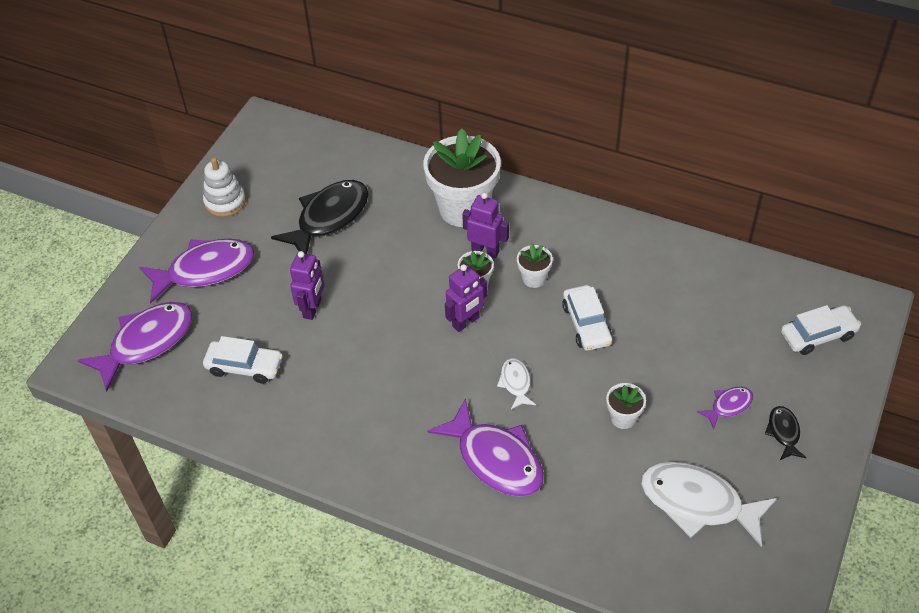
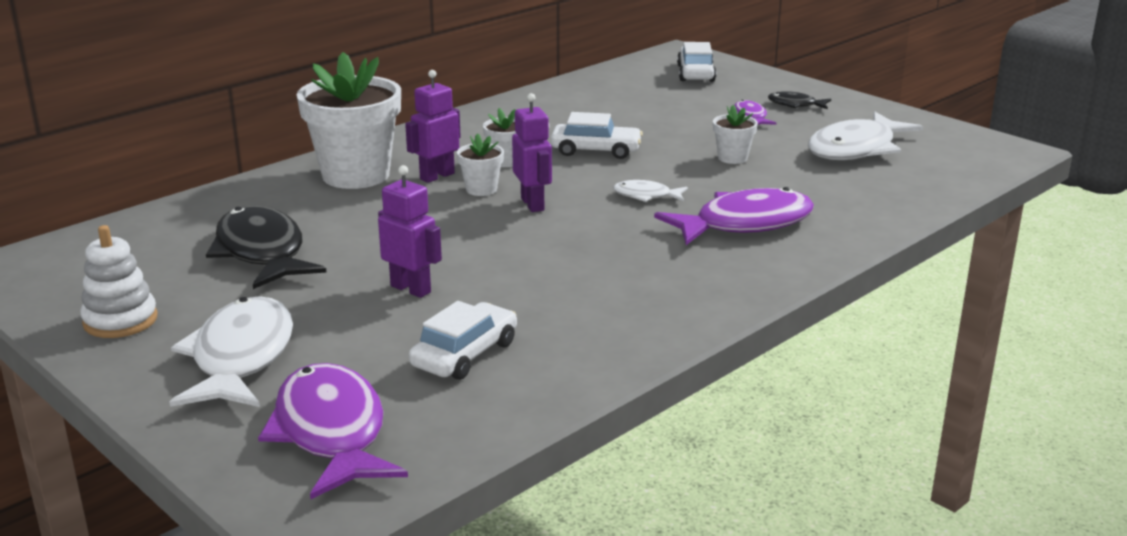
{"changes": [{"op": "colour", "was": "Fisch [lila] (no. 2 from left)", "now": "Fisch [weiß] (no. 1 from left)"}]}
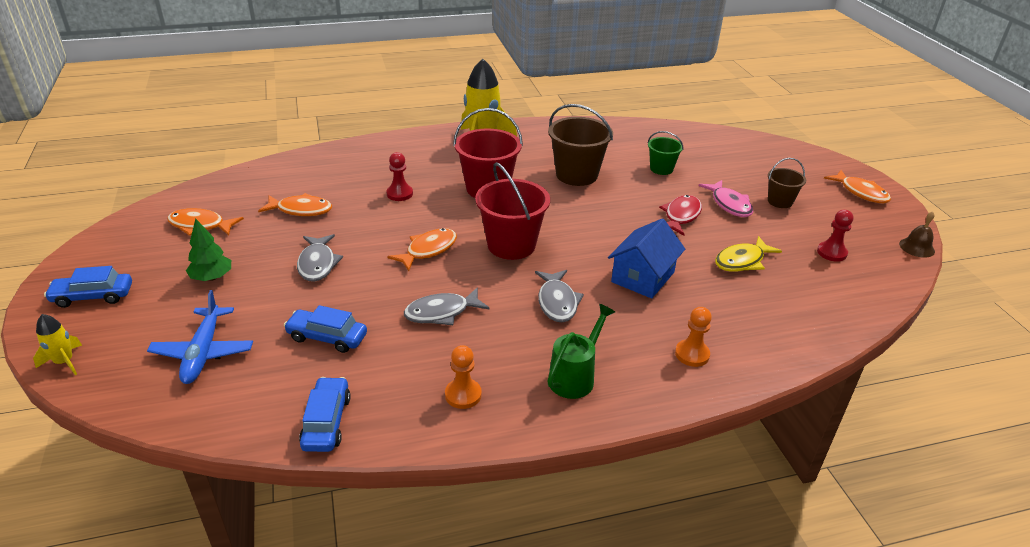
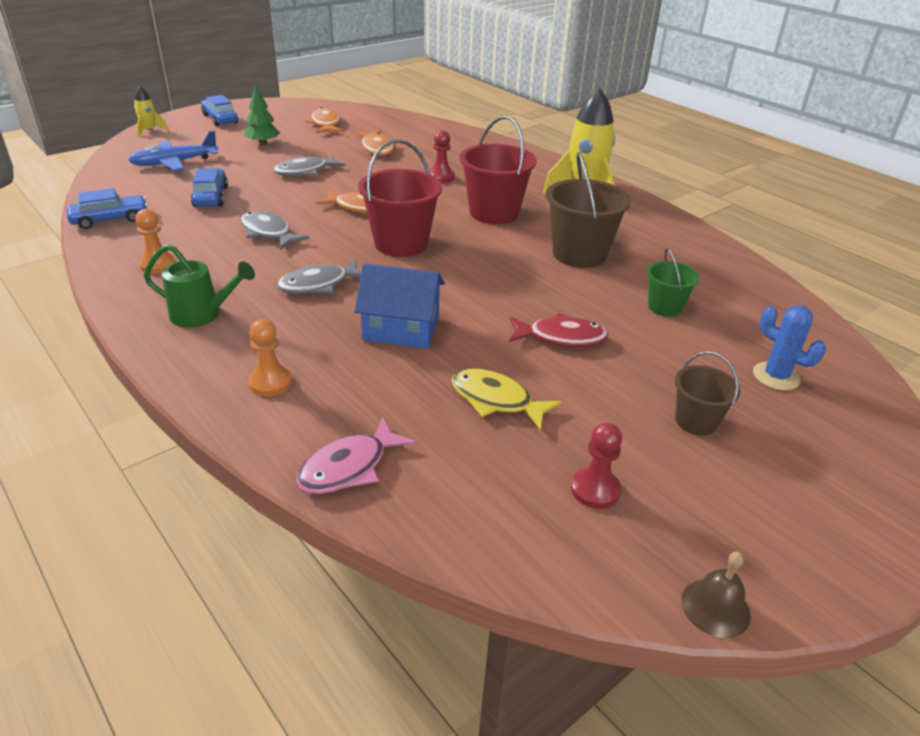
{"changes": [{"op": "missing", "was": "Fisch [orange] (no. 4 from left)"}, {"op": "relocated", "was": "Fisch [rosa]"}, {"op": "appeared", "now": "Kaktus [blau]"}]}
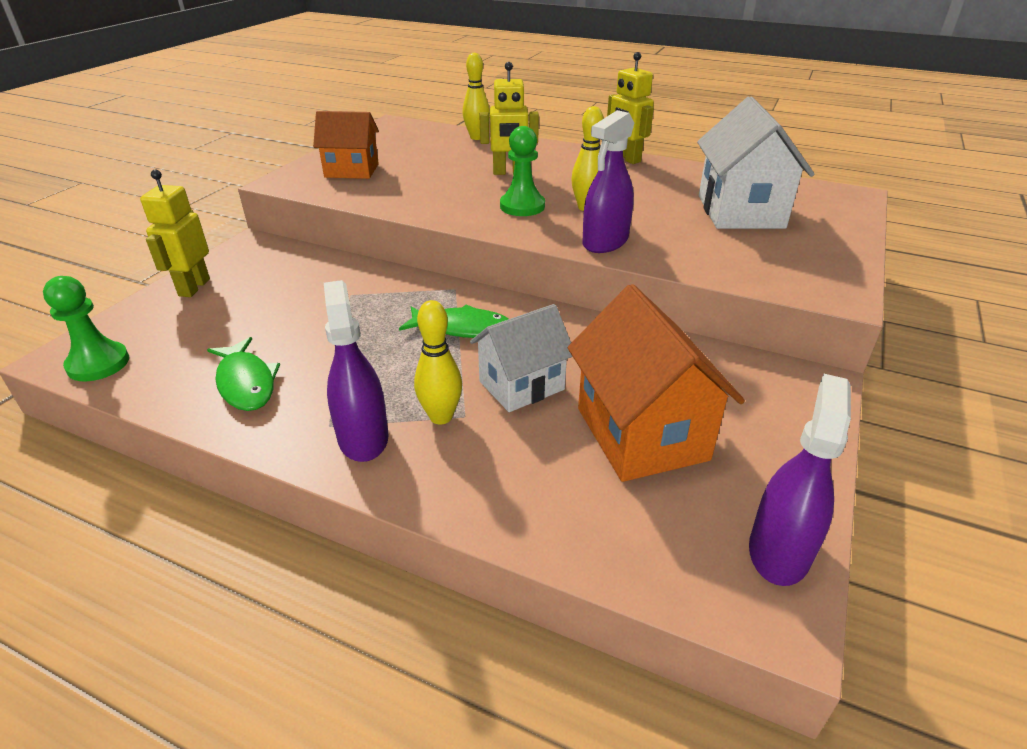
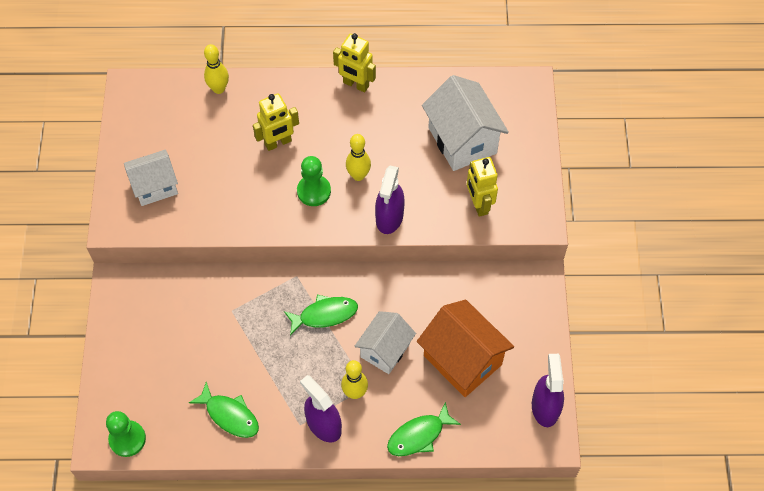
{"changes": [{"op": "colour", "was": "Haus [orange] (no. 1 from left)", "now": "Haus [weiß] (no. 1 from left)"}, {"op": "relocated", "was": "Roboter [gelb] (no. 1 from left in the first image)", "now": "Roboter [gelb] (no. 3 from left)"}, {"op": "appeared", "now": "Fisch [grün] (no. 3 from left)"}]}
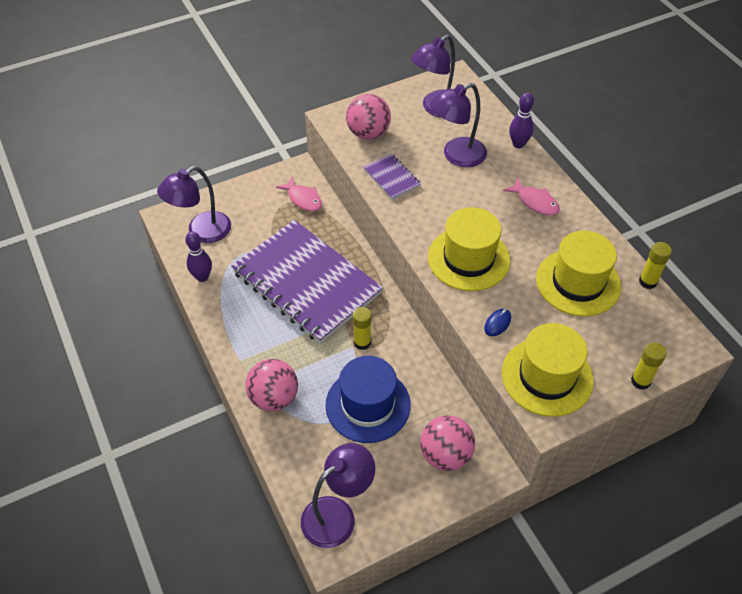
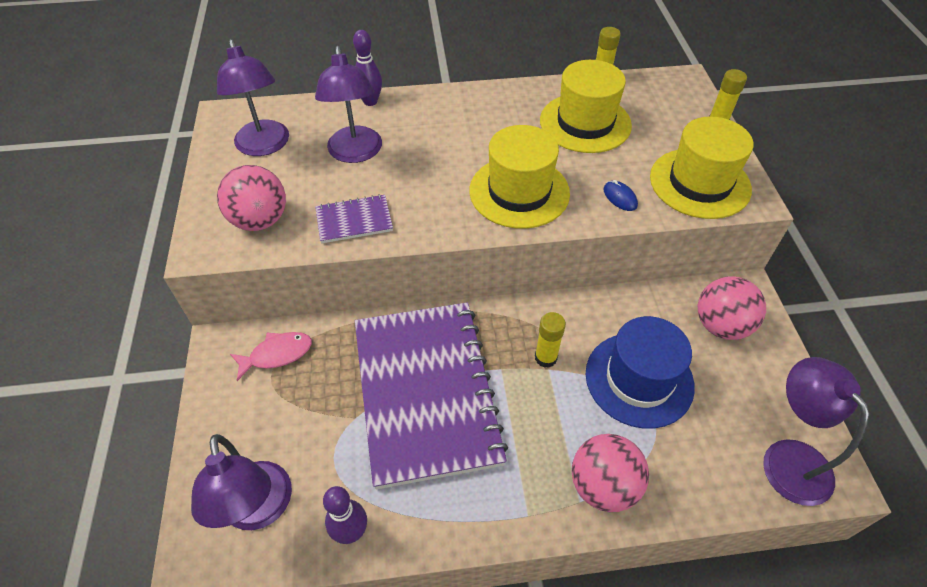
{"changes": [{"op": "missing", "was": "Fisch [rosa] (no. 2 from left)"}, {"op": "spun", "was": "Notizbuch [lila] (no. 1 from left in the first image)", "clockwise": -75}]}
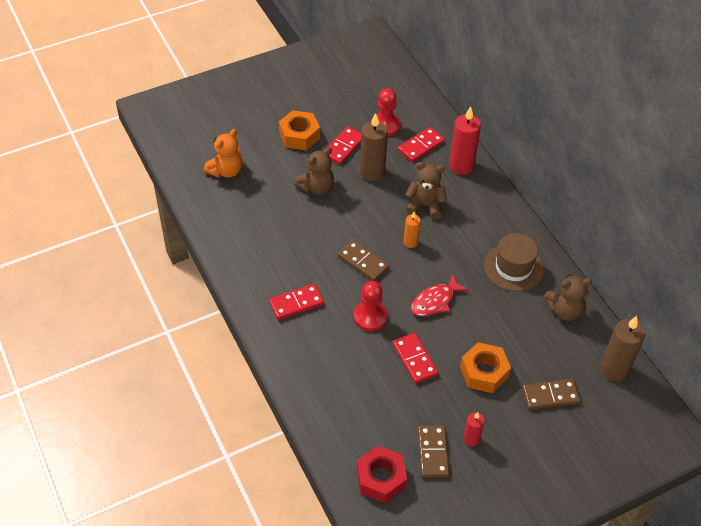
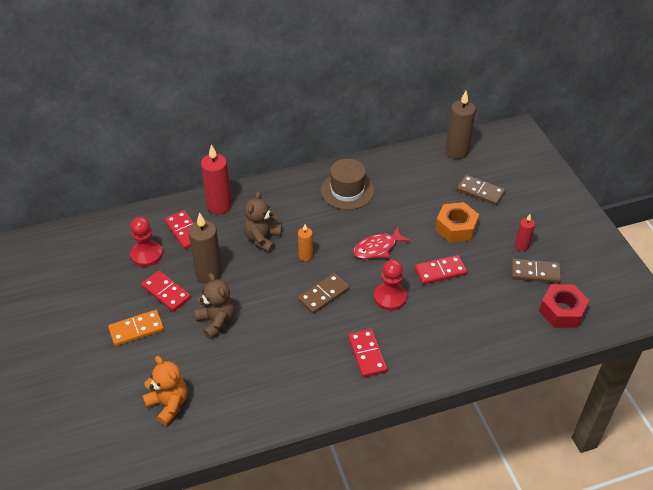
{"changes": [{"op": "exchanged", "was": "Sechskantmutter [orange] (no. 1 from left)", "now": "Dominostein [orange]"}, {"op": "spun", "was": "Fisch [rot]", "clockwise": 90}, {"op": "missing", "was": "Teddybär [braun] (no. 3 from left)"}, {"op": "spun", "was": "Dominostein [braun] (no. 3 from left in the first image)", "clockwise": -60}]}
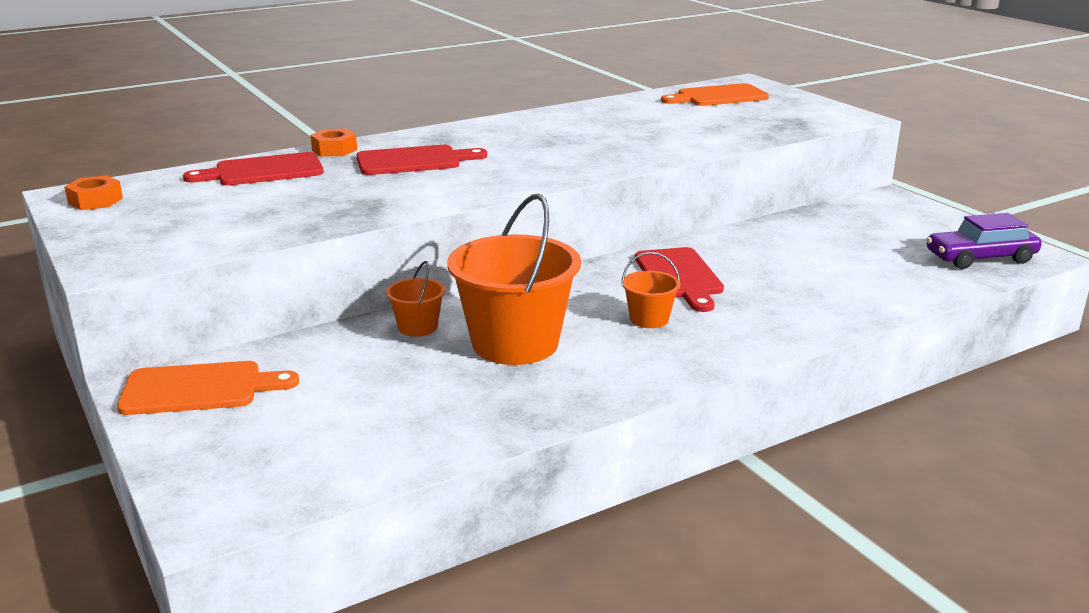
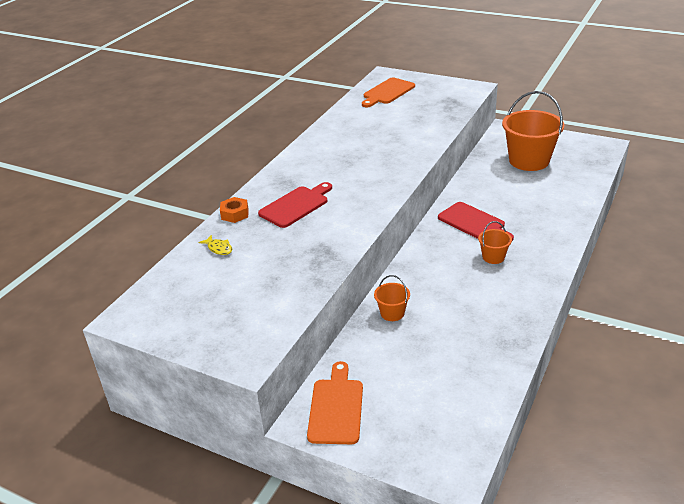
{"changes": [{"op": "exchanged", "was": "Schneidebrett [rot] (no. 1 from left)", "now": "Fisch [gelb]"}, {"op": "missing", "was": "Sechskantmutter [orange] (no. 1 from left)"}, {"op": "relocated", "was": "Eimer [orange] (no. 2 from left in the first image)", "now": "Eimer [orange] (no. 3 from left)"}, {"op": "missing", "was": "Auto [lila]"}, {"op": "spun", "was": "Schneidebrett [orange] (no. 1 from left)", "clockwise": -45}]}
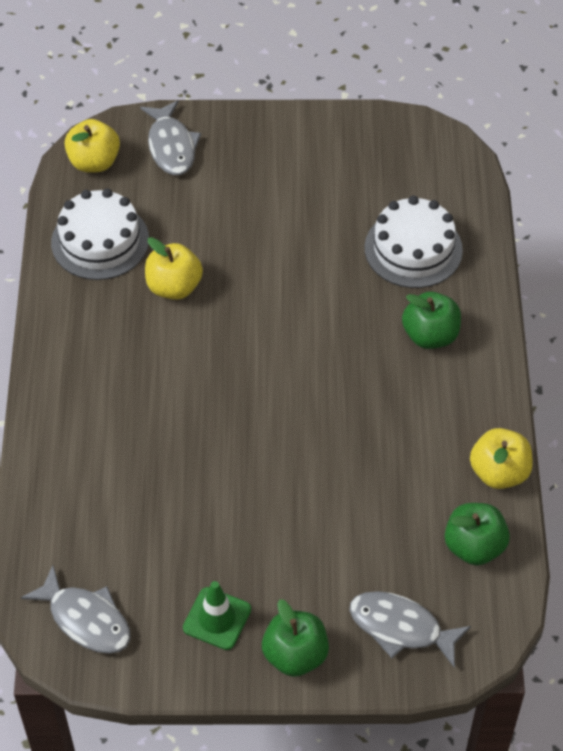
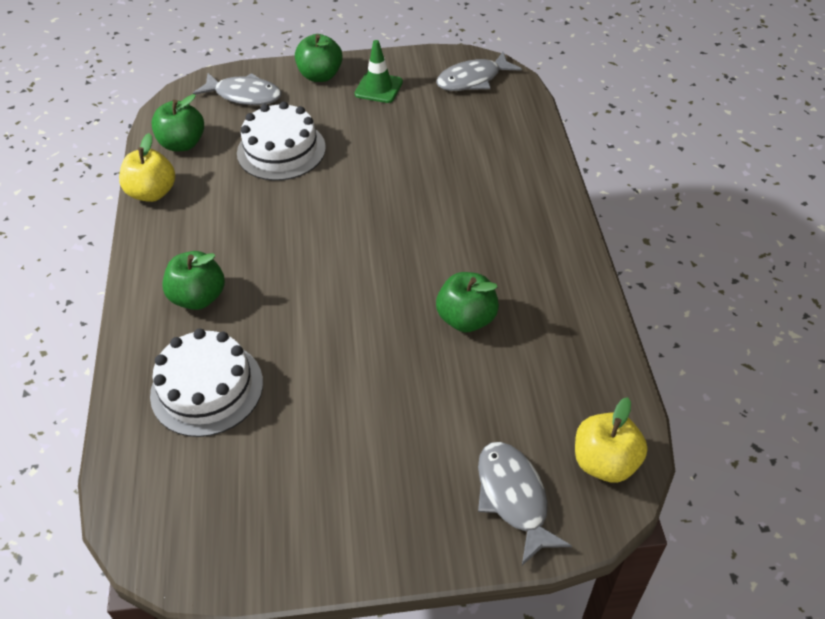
{"changes": [{"op": "relocated", "was": "Kuchen [weiß] (no. 1 from left in the first image)", "now": "Kuchen [weiß] (no. 2 from left)"}, {"op": "colour", "was": "Apfel [gelb] (no. 2 from left)", "now": "Apfel [grün] (no. 4 from left)"}, {"op": "spun", "was": "Fisch [grau] (no. 1 from left in the first image)", "clockwise": -60}]}
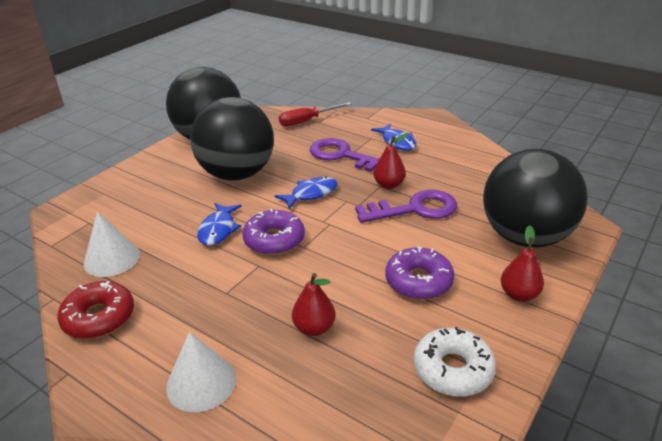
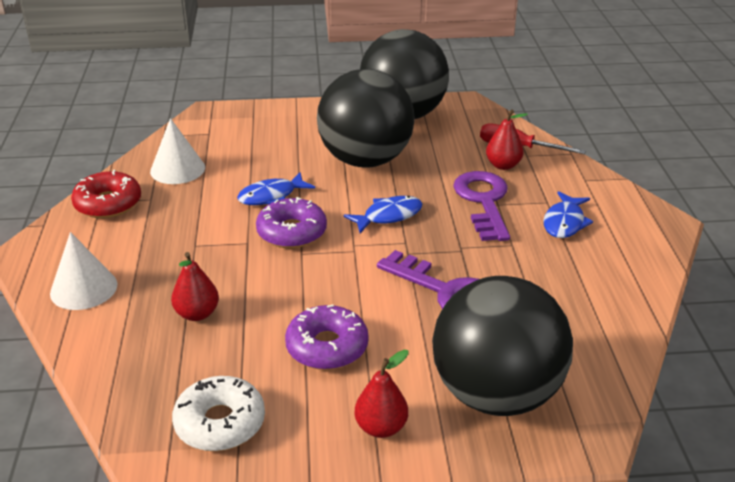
{"changes": [{"op": "relocated", "was": "Birne [rot] (no. 2 from left in the first image)", "now": "Birne [rot] (no. 3 from left)"}, {"op": "spun", "was": "Fisch [blau] (no. 2 from left)", "clockwise": -45}]}
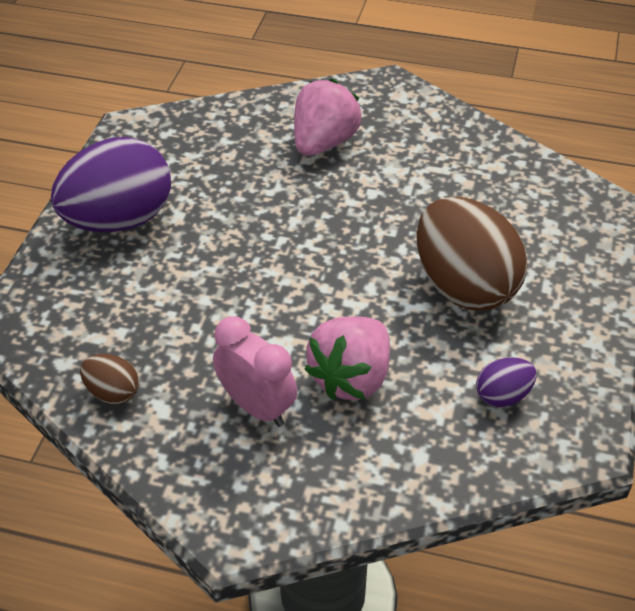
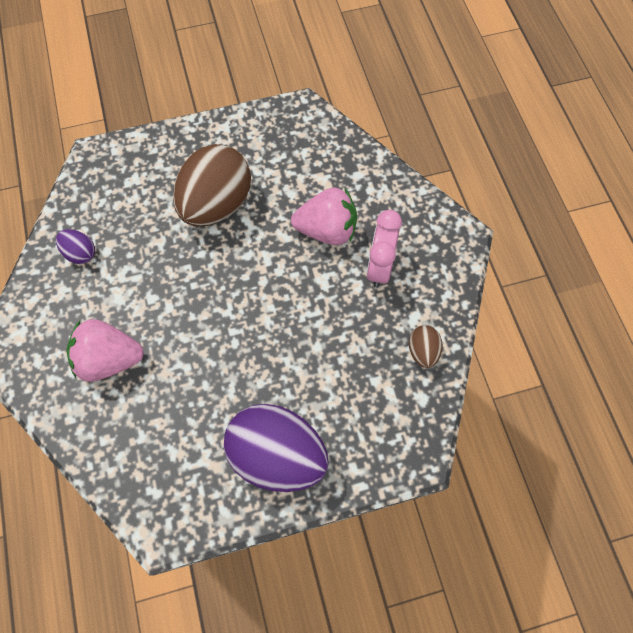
{"changes": [{"op": "relocated", "was": "Ei [lila] (no. 2 from left in the first image)", "now": "Ei [lila] (no. 1 from left)"}]}
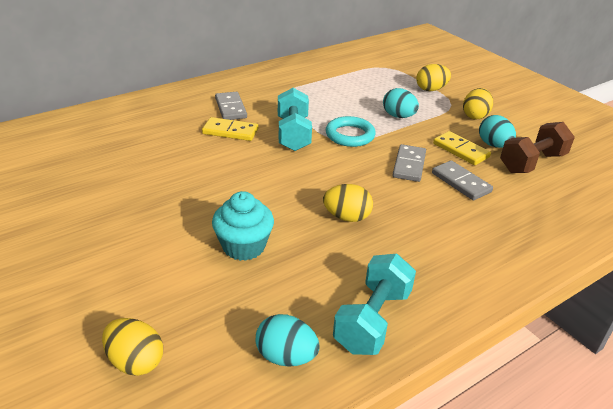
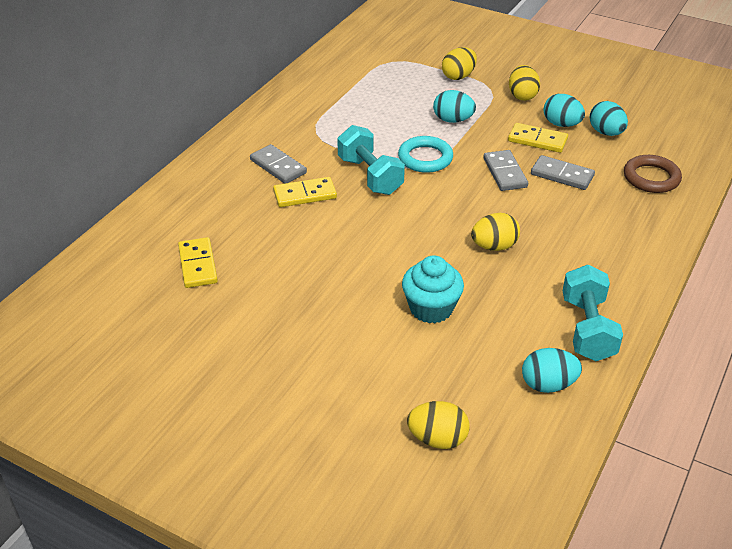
{"changes": [{"op": "exchanged", "was": "Hantel [braun]", "now": "Ei [türkis] (no. 4 from left)"}, {"op": "appeared", "now": "Ring [braun]"}, {"op": "appeared", "now": "Dominostein [gelb] (no. 1 from left)"}]}
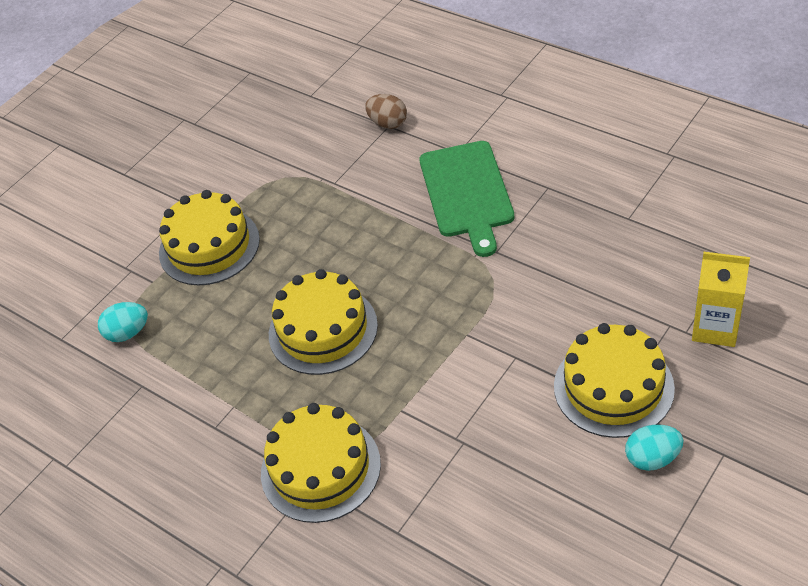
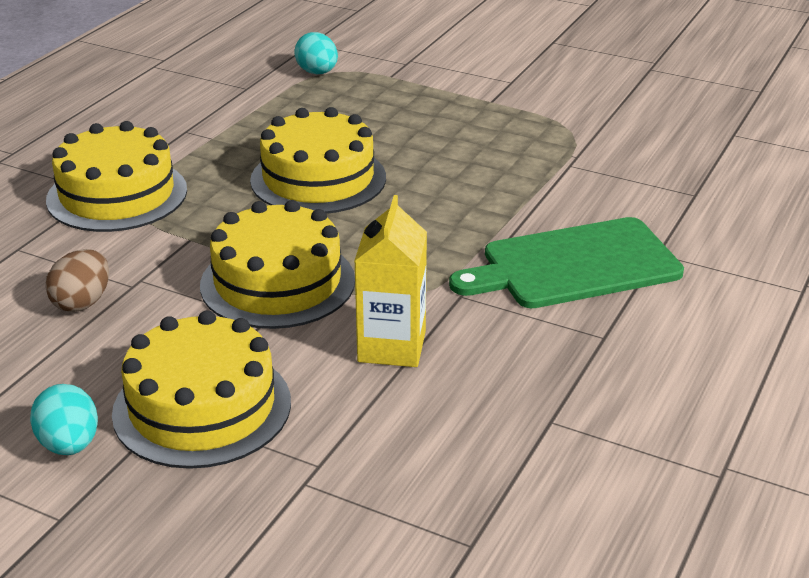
{"changes": [{"op": "relocated", "was": "Ei [braun]"}, {"op": "relocated", "was": "Kuchen [gelb] (no. 1 from left in the first image)", "now": "Kuchen [gelb] (no. 3 from left)"}, {"op": "relocated", "was": "Getränkekarton [gelb]"}]}
